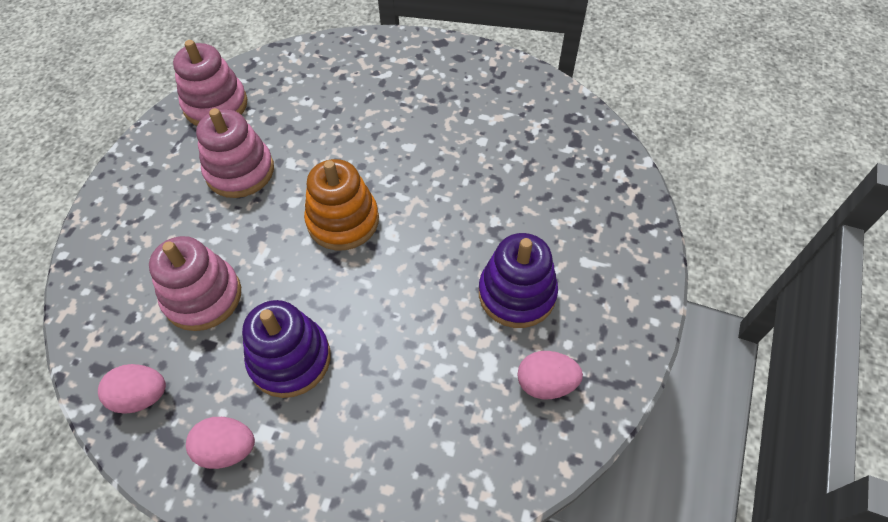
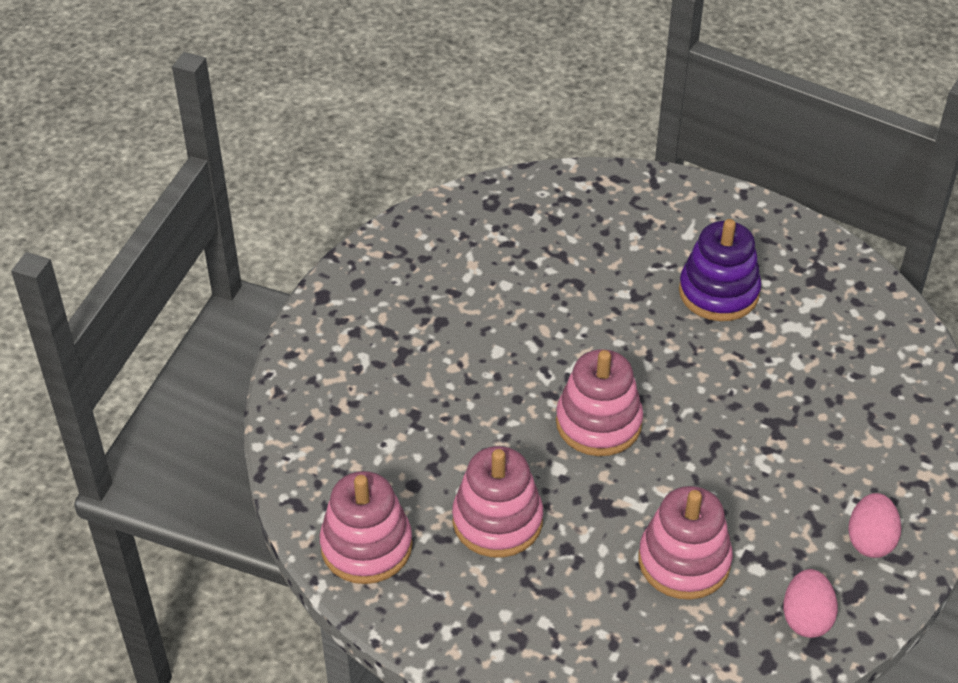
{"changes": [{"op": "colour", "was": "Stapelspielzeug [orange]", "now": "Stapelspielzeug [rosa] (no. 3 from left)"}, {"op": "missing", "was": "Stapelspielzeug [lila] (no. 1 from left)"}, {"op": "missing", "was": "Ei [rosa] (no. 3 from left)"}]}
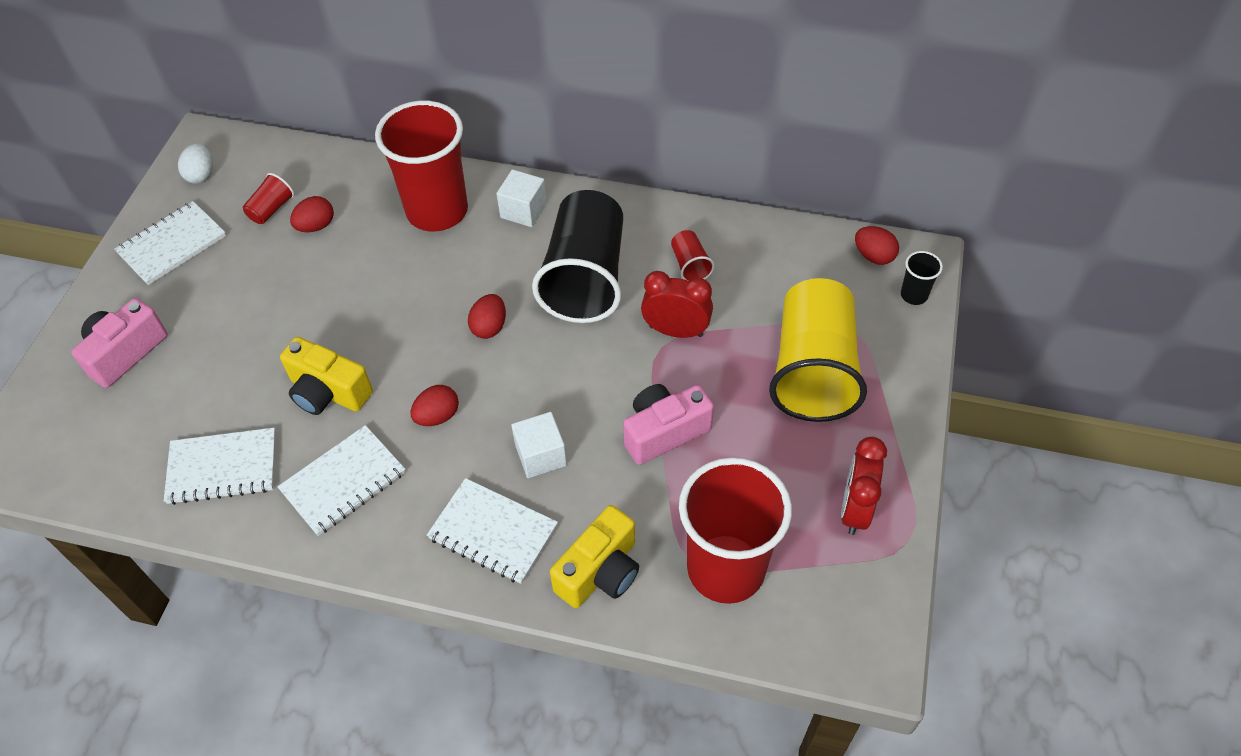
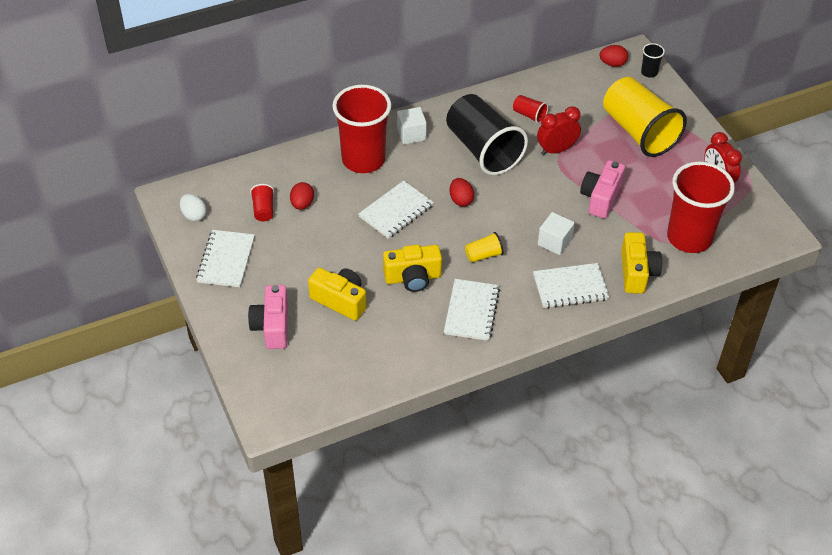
{"changes": [{"op": "exchanged", "was": "Ei [rot] (no. 2 from left)", "now": "Becher [gelb] (no. 1 from left)"}, {"op": "relocated", "was": "Notizbuch [weiß] (no. 2 from left)"}, {"op": "appeared", "now": "Kamera [gelb] (no. 1 from left)"}]}
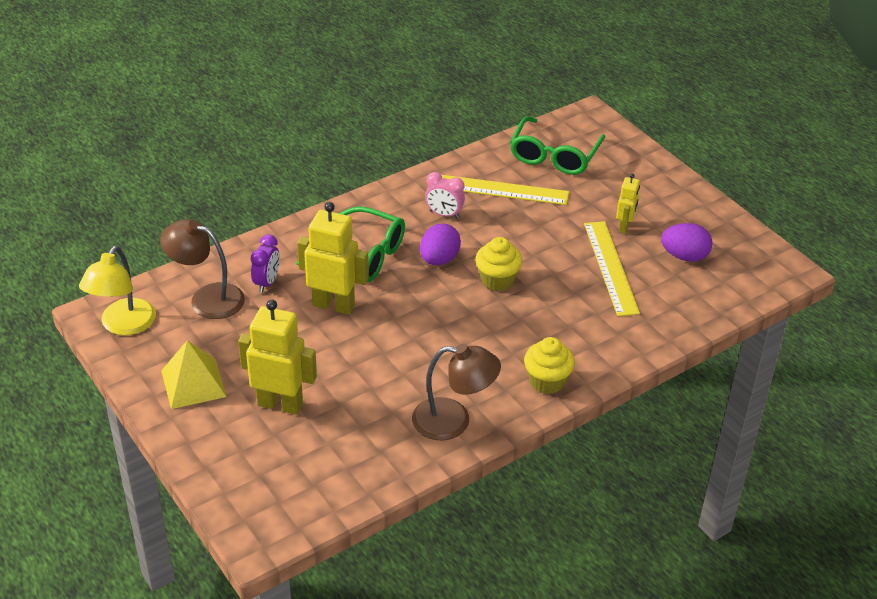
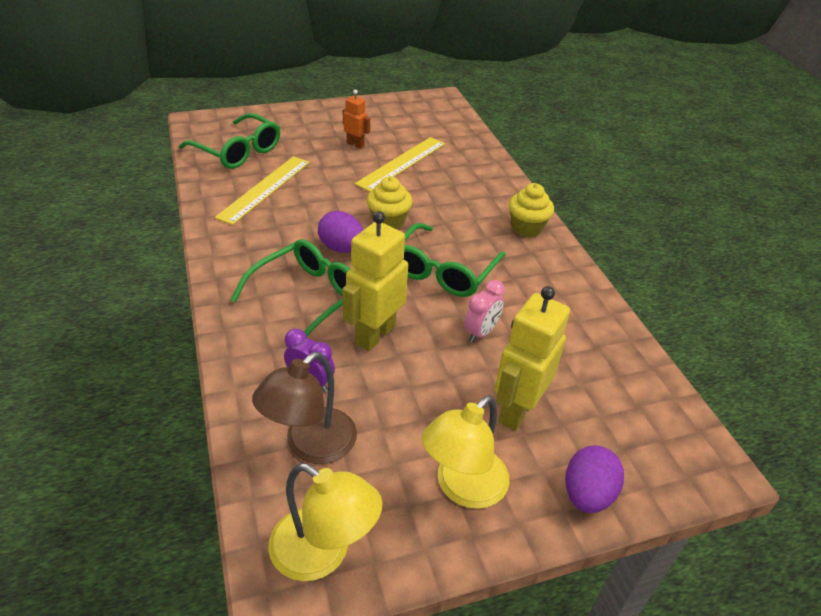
{"changes": [{"op": "relocated", "was": "Wecker [rosa]"}, {"op": "colour", "was": "Roboter [gelb] (no. 3 from left)", "now": "Roboter [orange]"}, {"op": "spun", "was": "Lineal [gelb] (no. 2 from left)", "clockwise": -60}, {"op": "relocated", "was": "Ei [lila] (no. 2 from left)"}, {"op": "exchanged", "was": "Pyramide [gelb]", "now": "Lampe [gelb] (no. 2 from left)"}, {"op": "missing", "was": "Lampe [braun] (no. 2 from left)"}, {"op": "appeared", "now": "Brille [grün] (no. 3 from left)"}]}
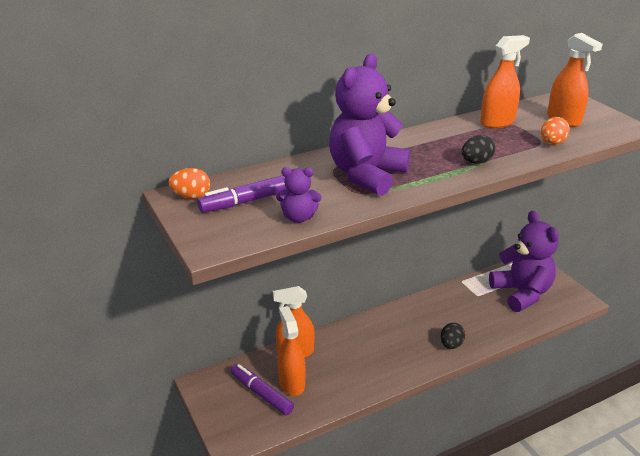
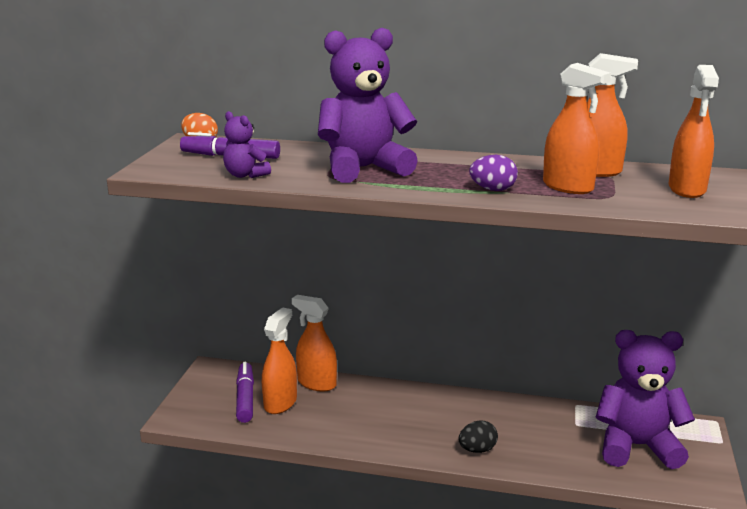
{"changes": [{"op": "missing", "was": "Ei [orange] (no. 2 from left)"}, {"op": "colour", "was": "Ei [schwarz] (no. 2 from left)", "now": "Ei [lila]"}, {"op": "spun", "was": "Teddybär [lila] (no. 3 from left)", "clockwise": -105}, {"op": "appeared", "now": "Sprühflasche [orange] (no. 3 from left)"}]}
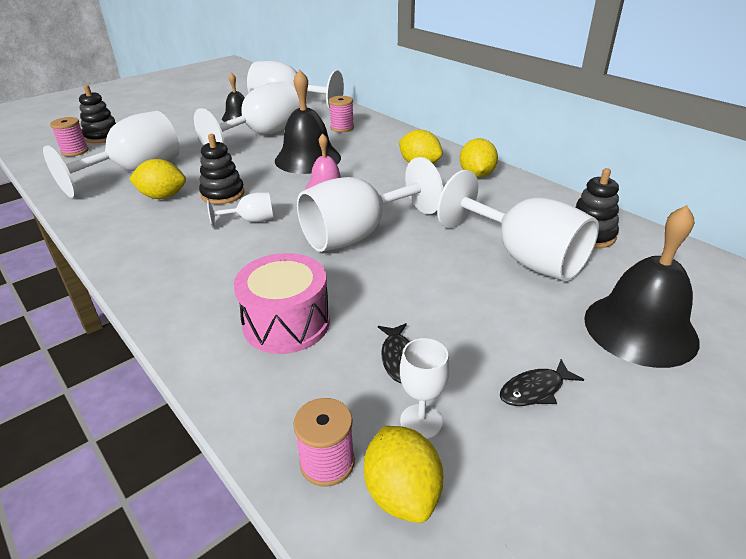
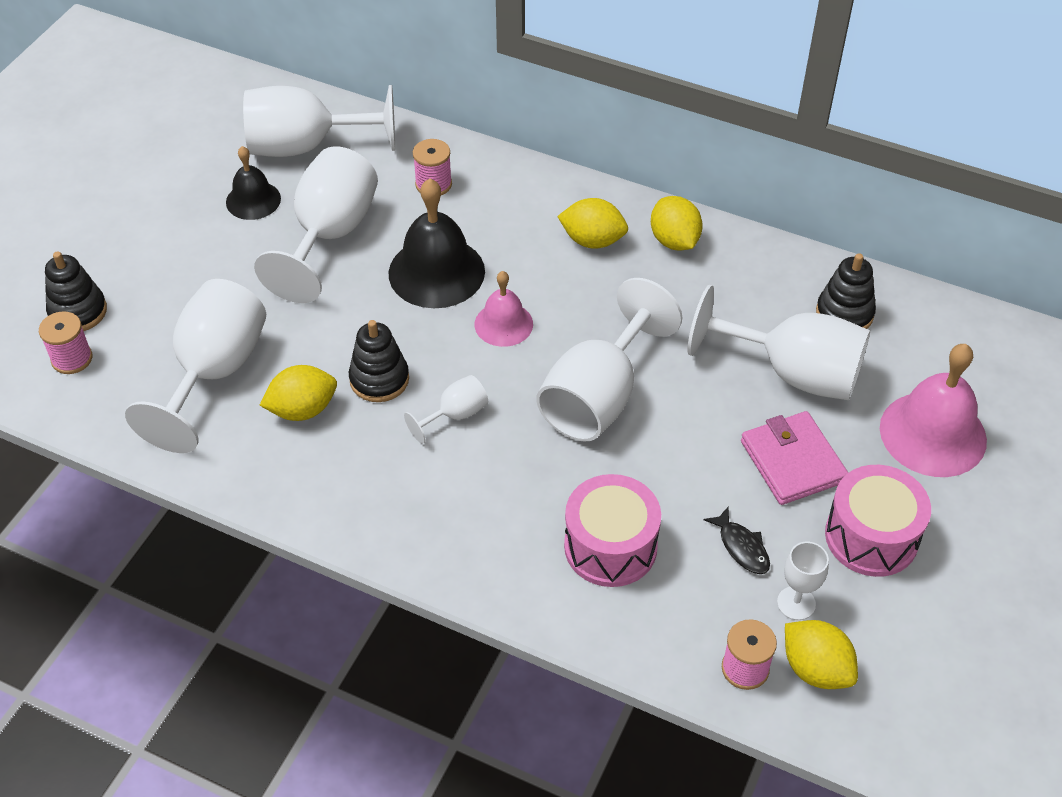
{"changes": [{"op": "colour", "was": "Glocke [schwarz] (no. 3 from left)", "now": "Glocke [rosa] (no. 2 from left)"}, {"op": "exchanged", "was": "Fisch [schwarz] (no. 2 from left)", "now": "Trommel [rosa] (no. 2 from left)"}, {"op": "appeared", "now": "Geldbörse [rosa]"}]}
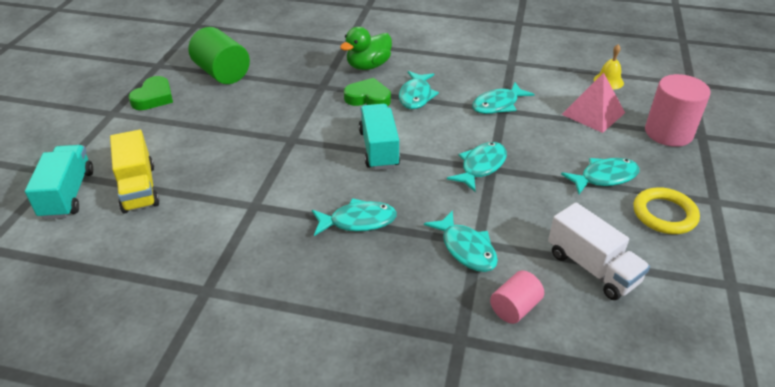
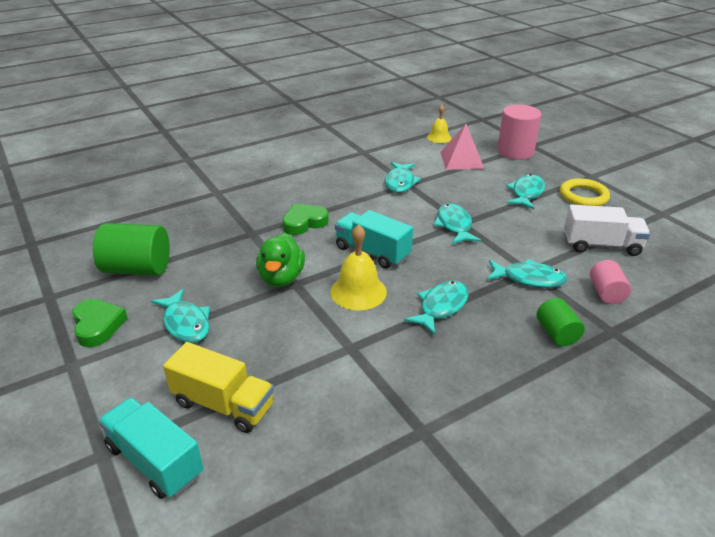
{"changes": [{"op": "relocated", "was": "Ente [grün]"}, {"op": "relocated", "was": "Fisch [türkis] (no. 2 from left in the first image)", "now": "Fisch [türkis] (no. 1 from left)"}, {"op": "appeared", "now": "Glocke [gelb] (no. 1 from left)"}, {"op": "appeared", "now": "Vollzylinder [grün] (no. 2 from left)"}]}
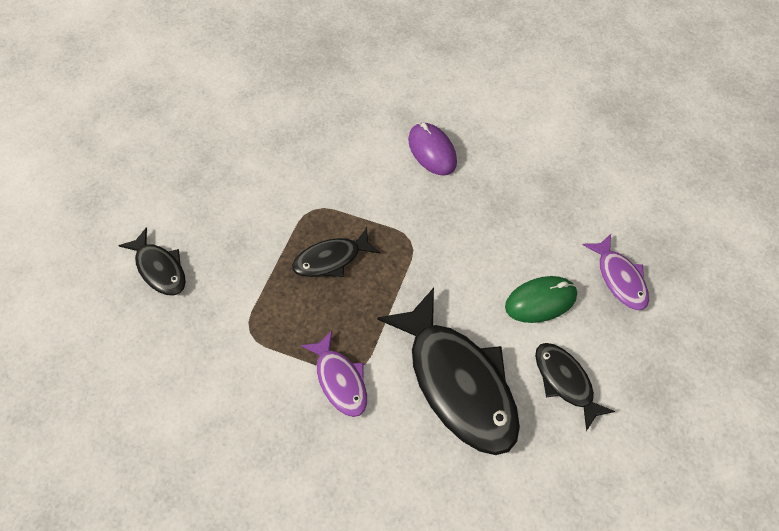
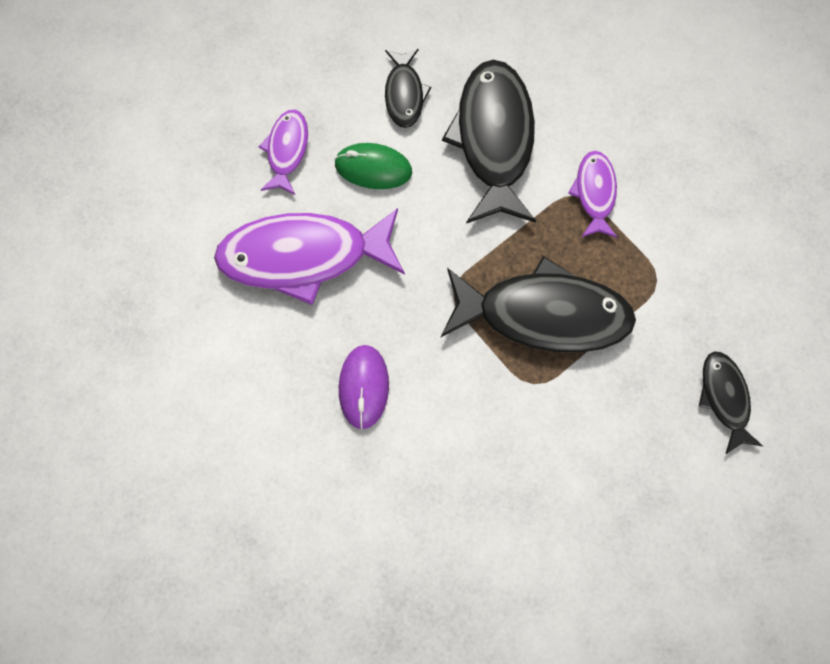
{"changes": [{"op": "size", "was": "Fisch [schwarz] (no. 2 from left in the first image)", "ratio": 1.94}, {"op": "appeared", "now": "Fisch [lila] (no. 2 from left)"}]}
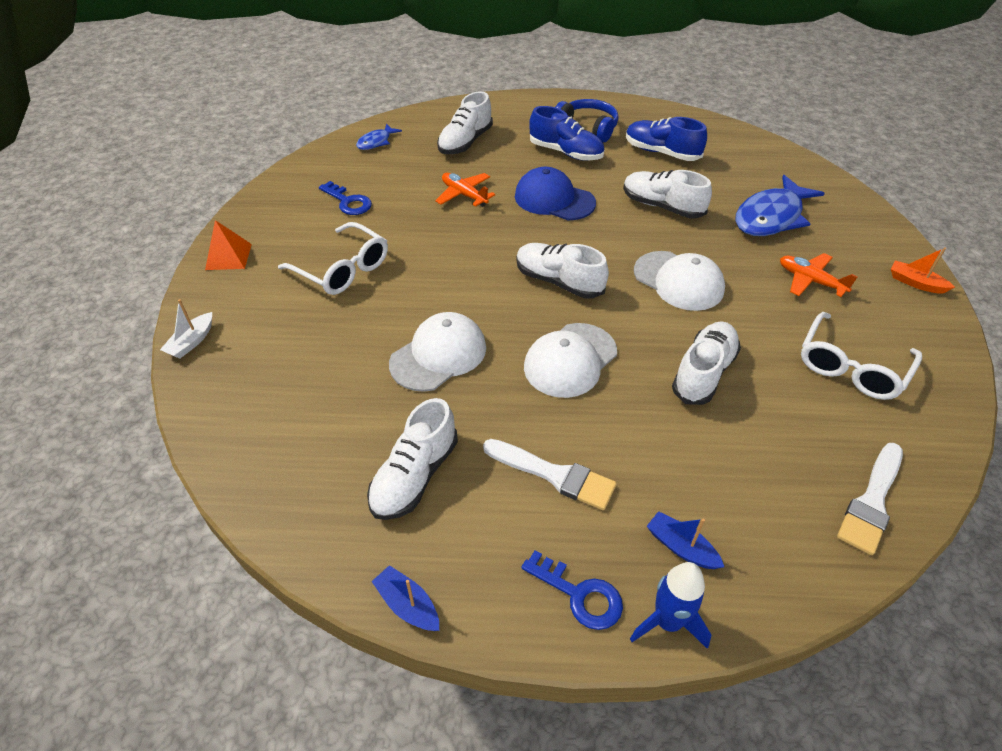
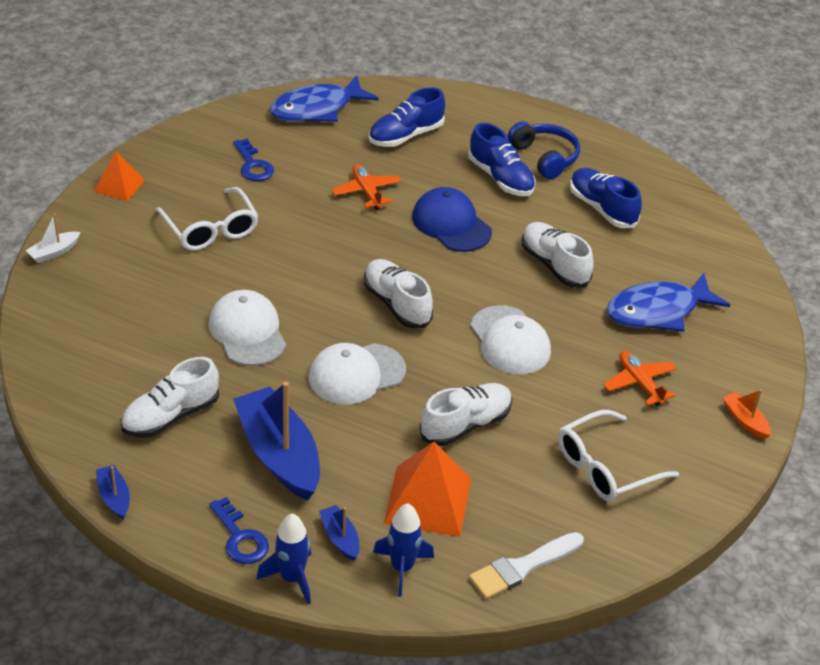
{"changes": [{"op": "colour", "was": "Schuh [weiß] (no. 2 from left)", "now": "Schuh [blau] (no. 1 from left)"}, {"op": "size", "was": "Fisch [blau] (no. 1 from left)", "ratio": 1.96}, {"op": "spun", "was": "Kappe [weiß] (no. 1 from left)", "clockwise": -90}, {"op": "exchanged", "was": "Pinsel [weiß] (no. 1 from left)", "now": "Boot [blau] (no. 2 from left)"}, {"op": "appeared", "now": "Pyramide [orange] (no. 2 from left)"}, {"op": "appeared", "now": "Rakete [blau] (no. 2 from left)"}]}
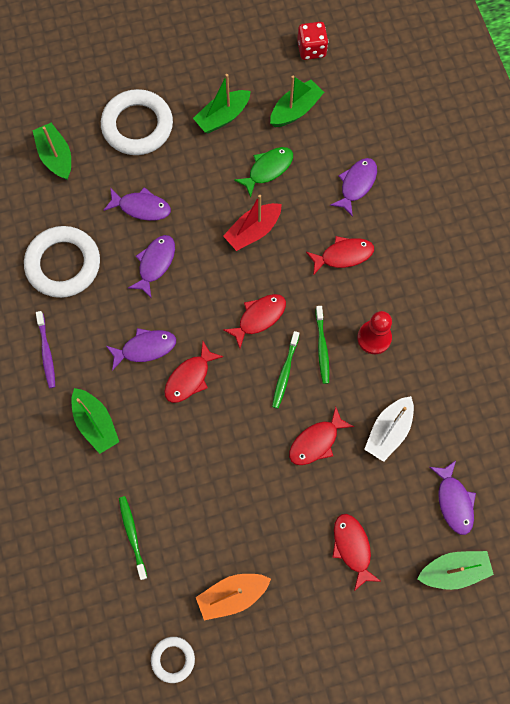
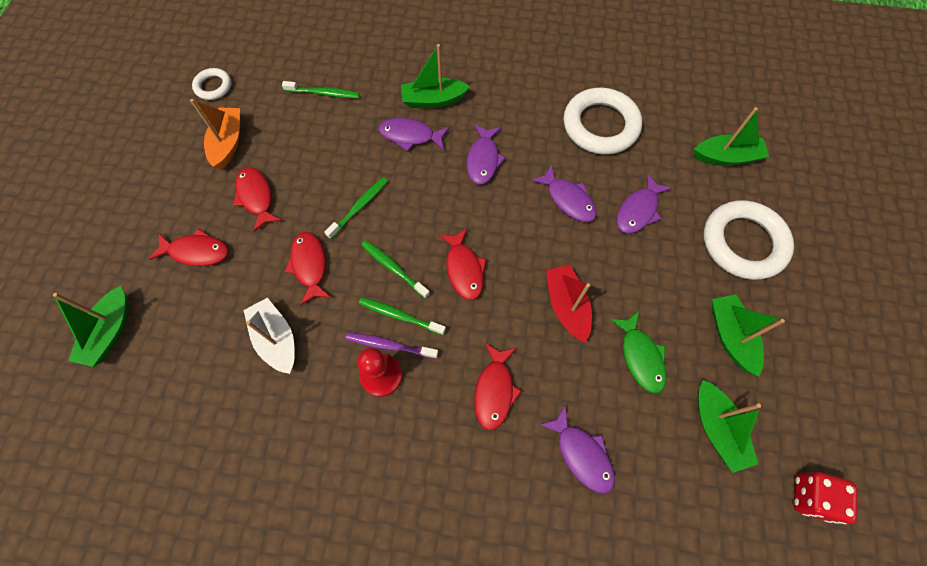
{"changes": [{"op": "relocated", "was": "Zahnbürste [lila]"}, {"op": "relocated", "was": "Fisch [rot] (no. 1 from left in the first image)", "now": "Fisch [rot] (no. 2 from left)"}, {"op": "relocated", "was": "Fisch [lila] (no. 5 from left in the first image)", "now": "Fisch [lila] (no. 1 from left)"}, {"op": "appeared", "now": "Zahnbürste [grün] (no. 2 from left)"}]}
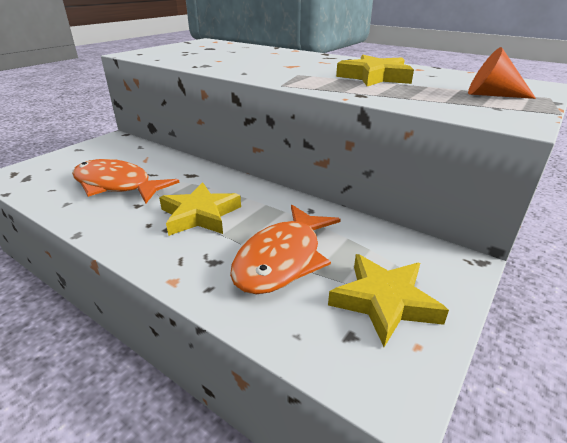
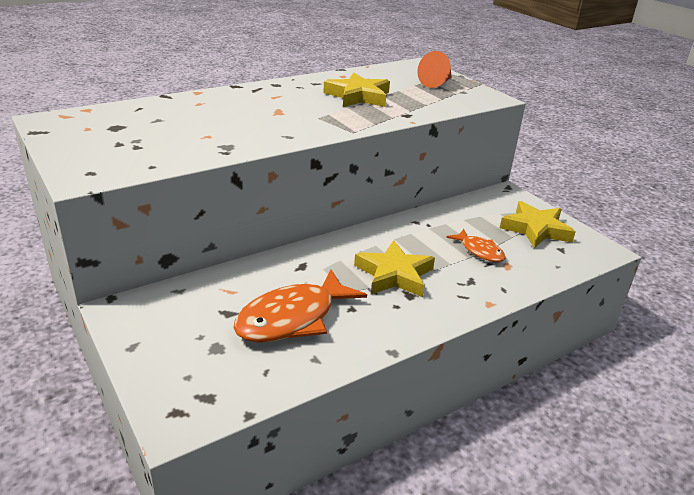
{"changes": [{"op": "size", "was": "Fisch [orange] (no. 2 from left)", "ratio": 0.54}]}
